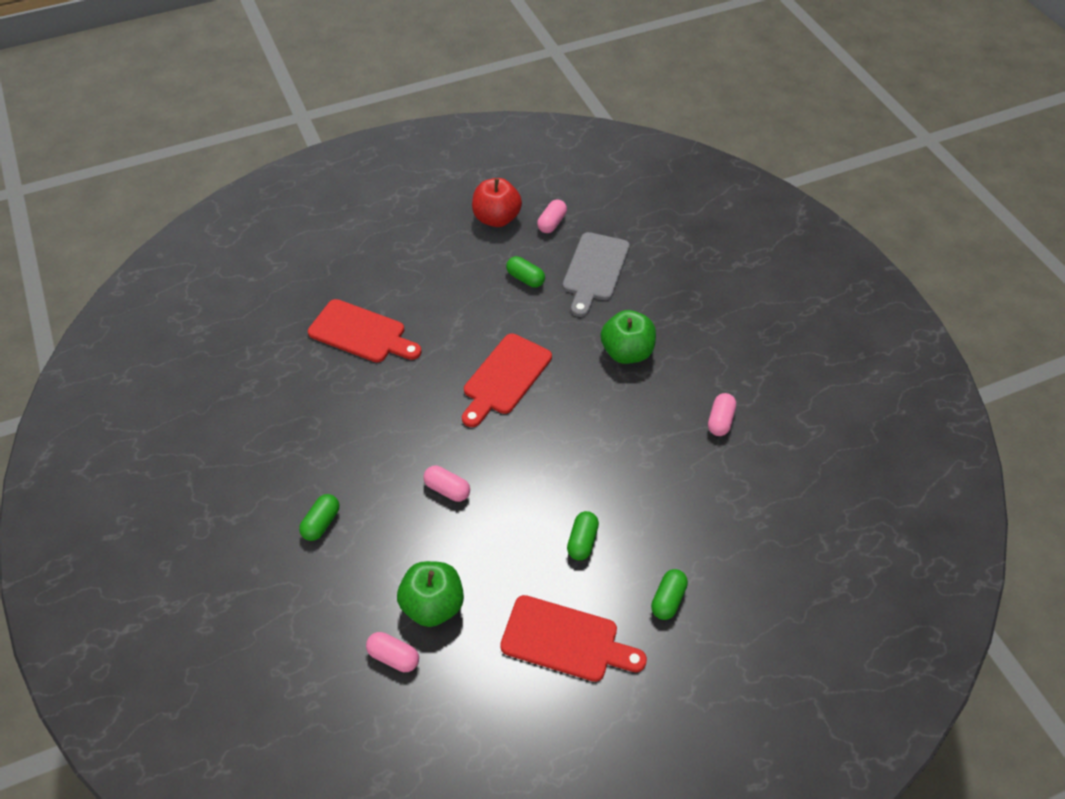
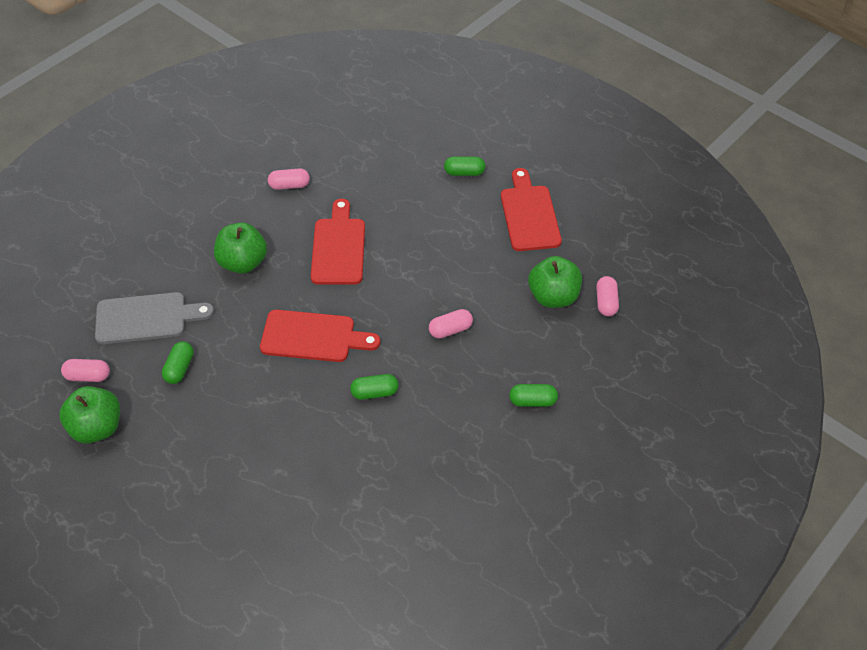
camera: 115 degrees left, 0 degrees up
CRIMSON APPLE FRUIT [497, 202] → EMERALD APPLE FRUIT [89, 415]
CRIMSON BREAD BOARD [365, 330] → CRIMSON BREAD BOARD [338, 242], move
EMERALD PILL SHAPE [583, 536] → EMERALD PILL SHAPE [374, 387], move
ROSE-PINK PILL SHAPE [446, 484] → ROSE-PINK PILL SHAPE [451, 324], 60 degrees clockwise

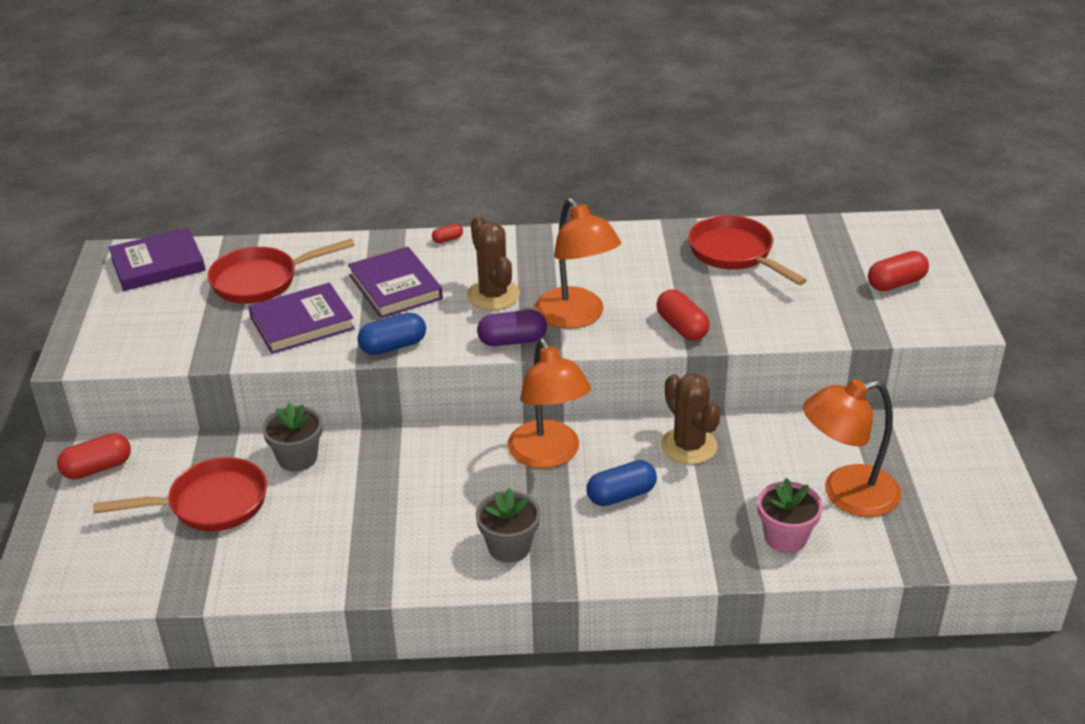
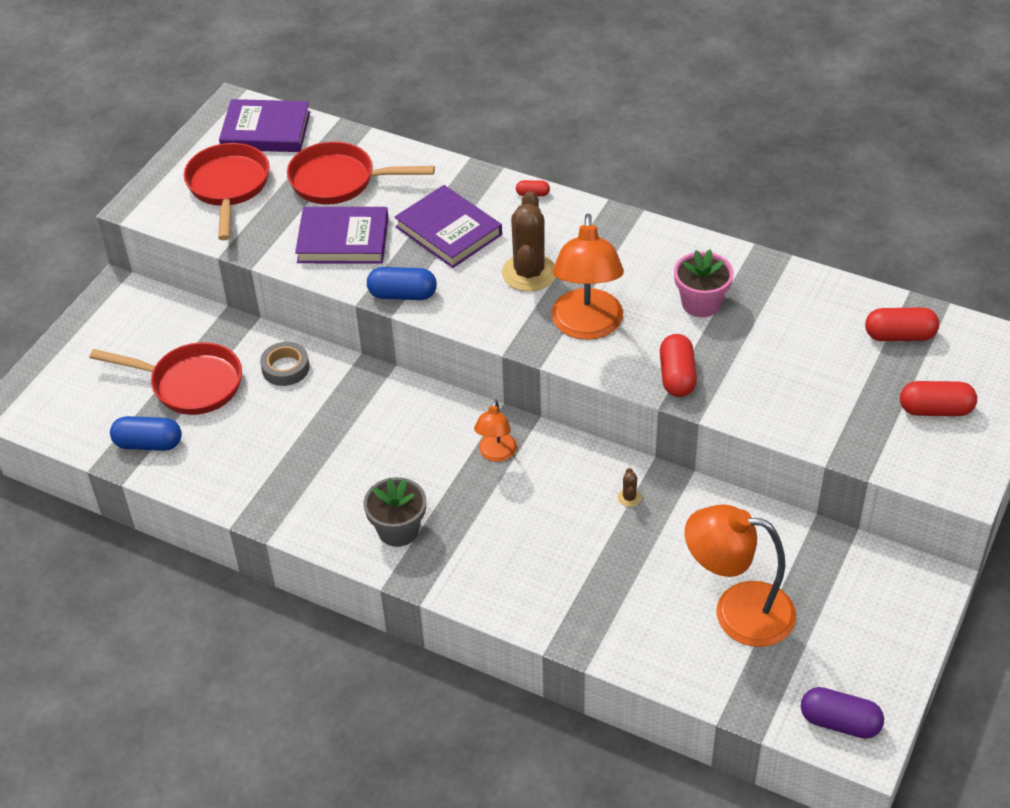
camera: 30 degrees right, 10 degrees up
BLUE PILL SHAPE [622, 483] → BLUE PILL SHAPE [146, 433], move
CRIMSON SKILLET [747, 250] → CRIMSON SKILLET [227, 191], move
GRAY PLANT POT [292, 436] → GRAY STICKY TAPE [285, 364]
VIOLET HARDCOVER [395, 282] → VIOLET HARDCOVER [448, 226], 45 degrees counterclockwise
ORANGE DESK LAMP [549, 403] → ORANGE DESK LAMP [495, 430], x0.53
RUSSET PRICKLY PLANT [691, 418] → RUSSET PRICKLY PLANT [629, 487], x0.41
ROSE-PINK PLANT POT [790, 515] → ROSE-PINK PLANT POT [704, 283], move
VIOLET PILL SHAPE [512, 328] → VIOLET PILL SHAPE [842, 713], move
CRIMSON PILL SHAPE [94, 456] → CRIMSON PILL SHAPE [902, 324], move

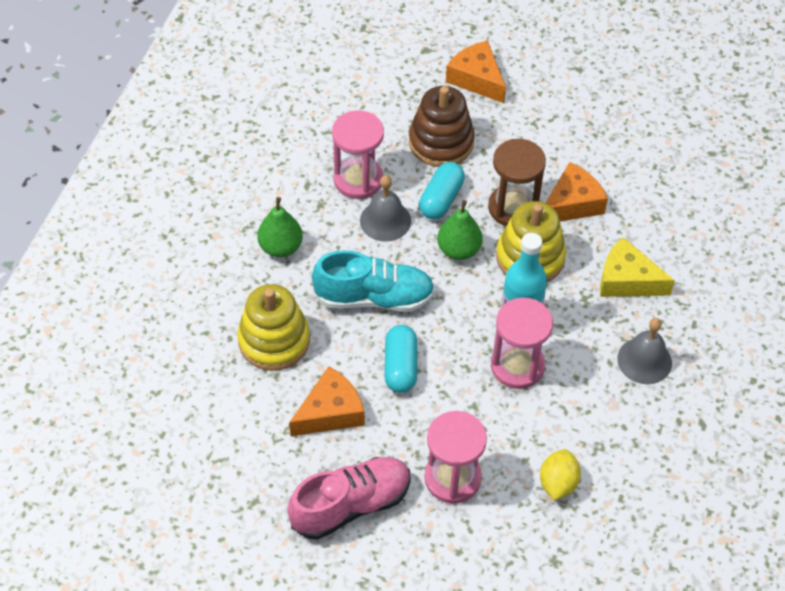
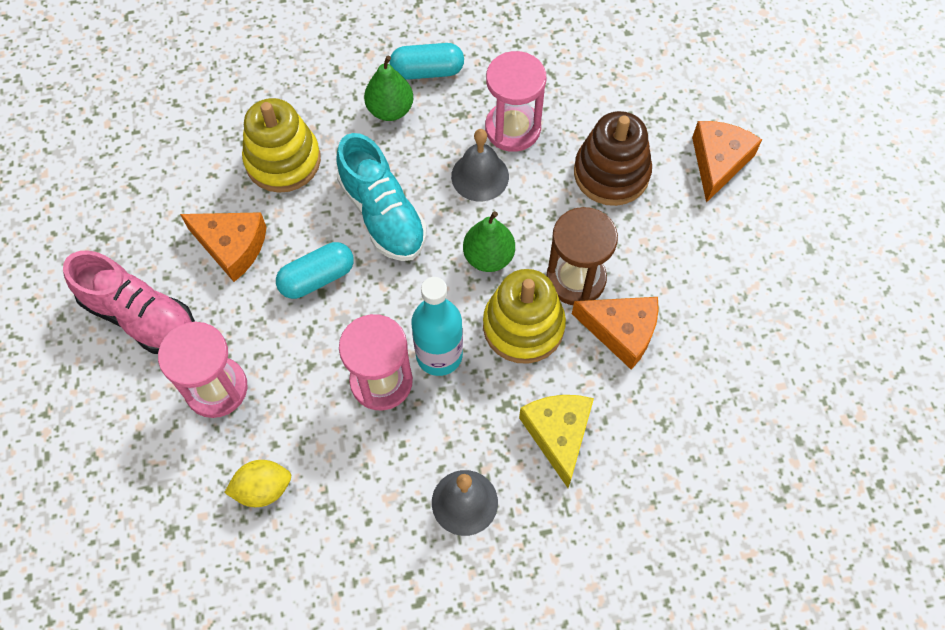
camera: 60 degrees right, 10 degrees up
AQUA PILL SHAPE [442, 190] → AQUA PILL SHAPE [426, 61], move

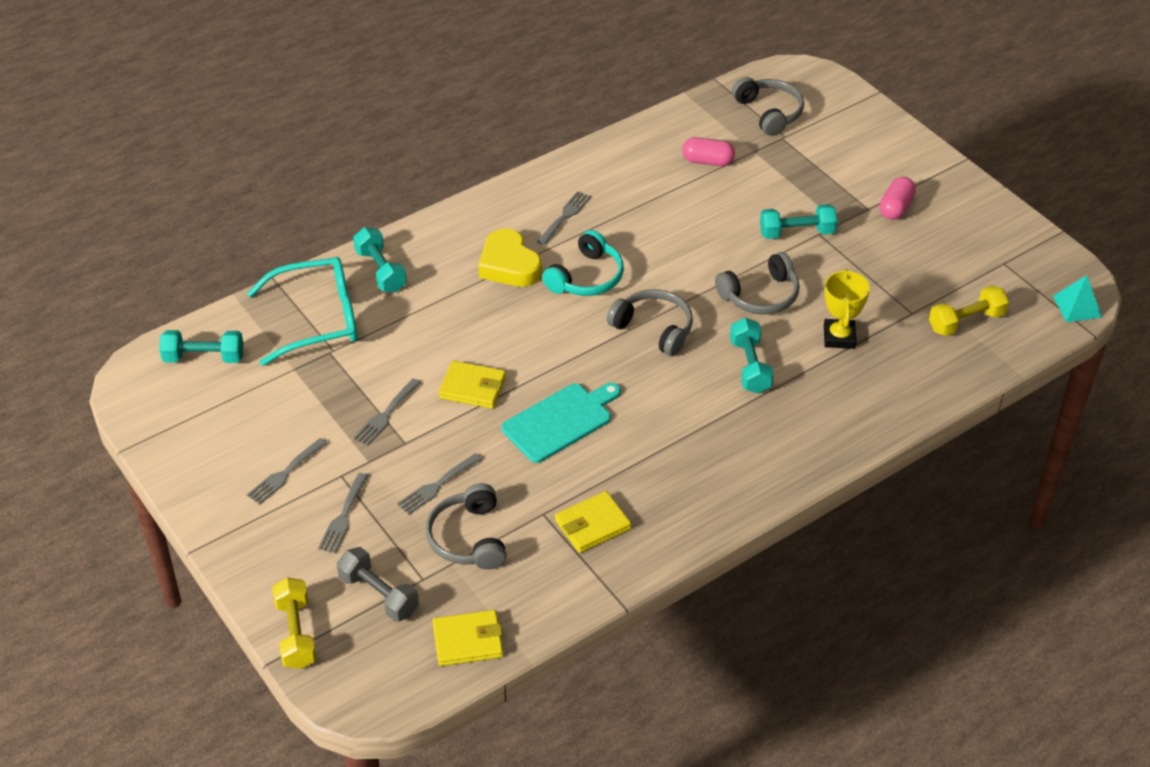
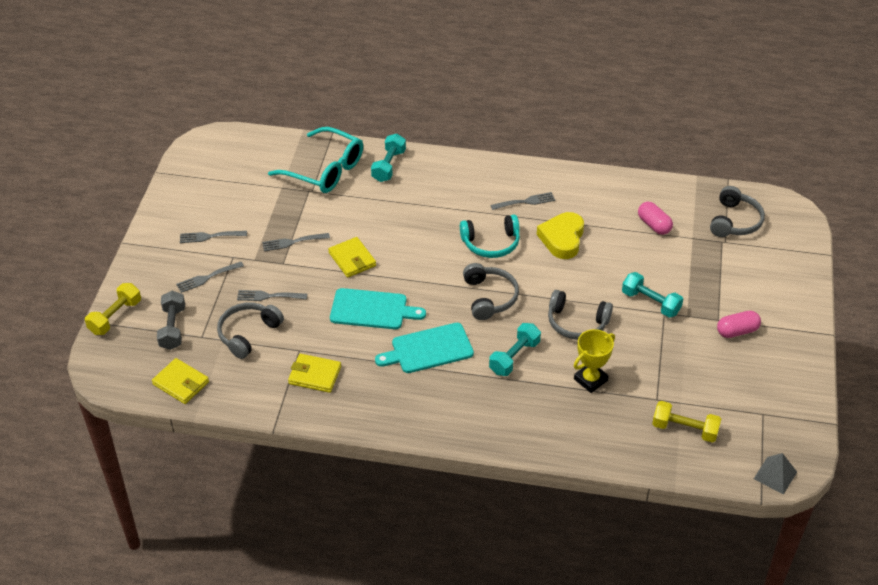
camera: 45 degrees right, 0 degrees up
- → AQUA BREAD BOARD [424, 348]
BRIGHT YELLOW HEART [510, 258] → BRIGHT YELLOW HEART [560, 235], move
AQUA PYRAMID [1077, 298] → GRAY PYRAMID [775, 474]
AQUA HAND WEIGHT [201, 346] → -

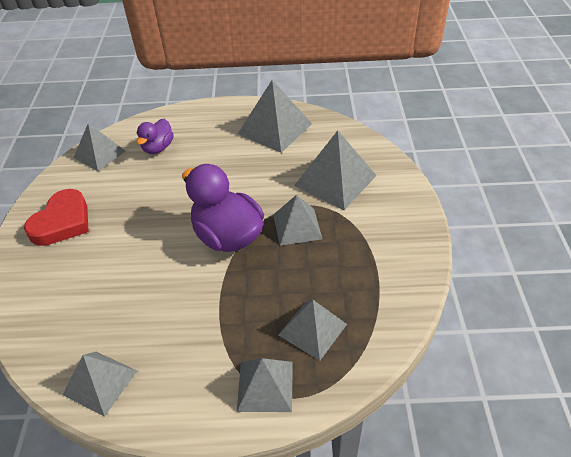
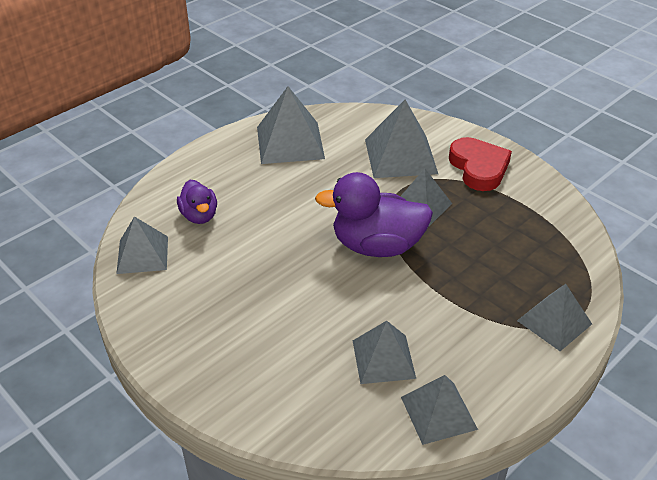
camera: 45 degrees left, 5 degrees down
GRAY PYRAMID [313, 330] → GRAY PYRAMID [384, 352], move
CRIMSON HEART [56, 217] → CRIMSON HEART [480, 164], move

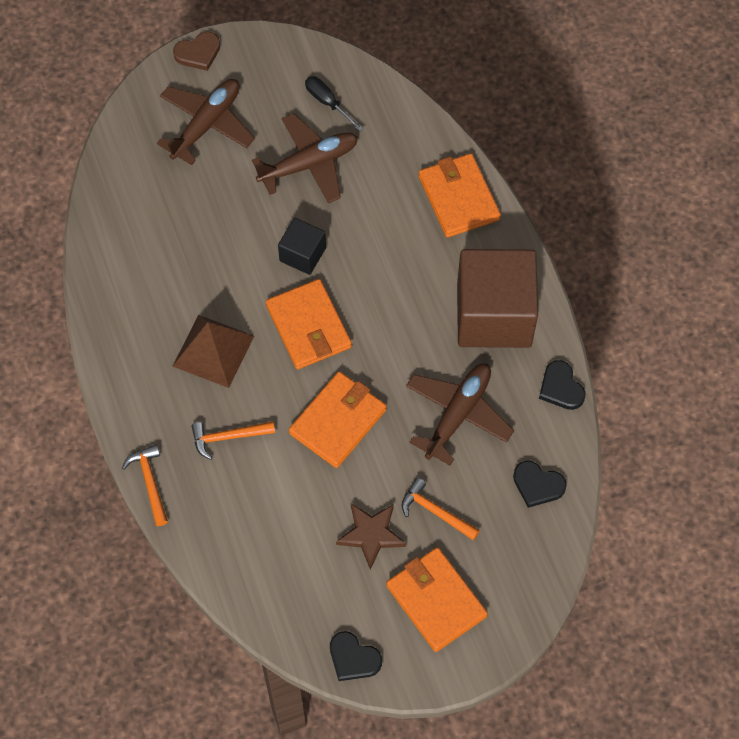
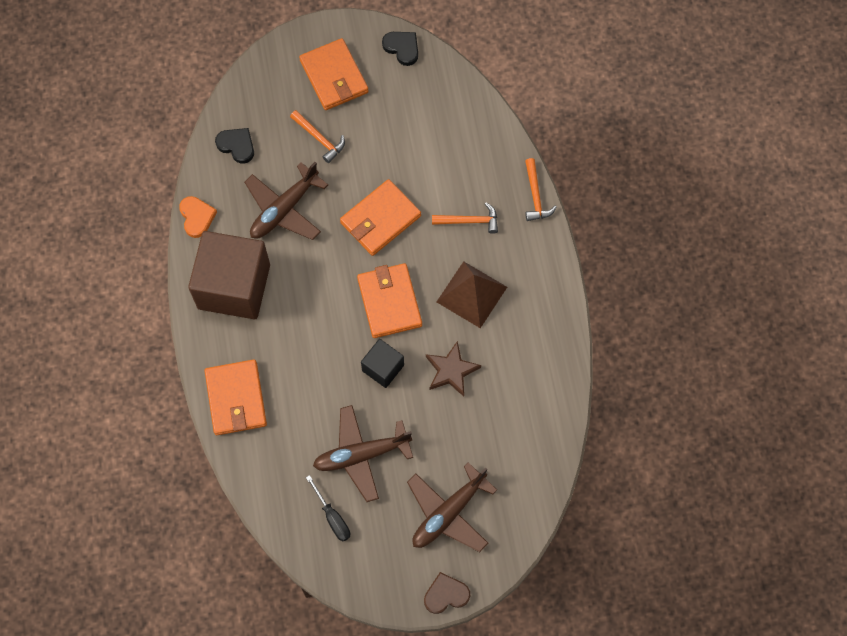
camera: 170 degrees left, 5 degrees up
JET-BLACK HEART [562, 385] → ORANGE HEART [198, 217]
RUSSET STAR SHAPE [371, 537] → RUSSET STAR SHAPE [453, 369], move

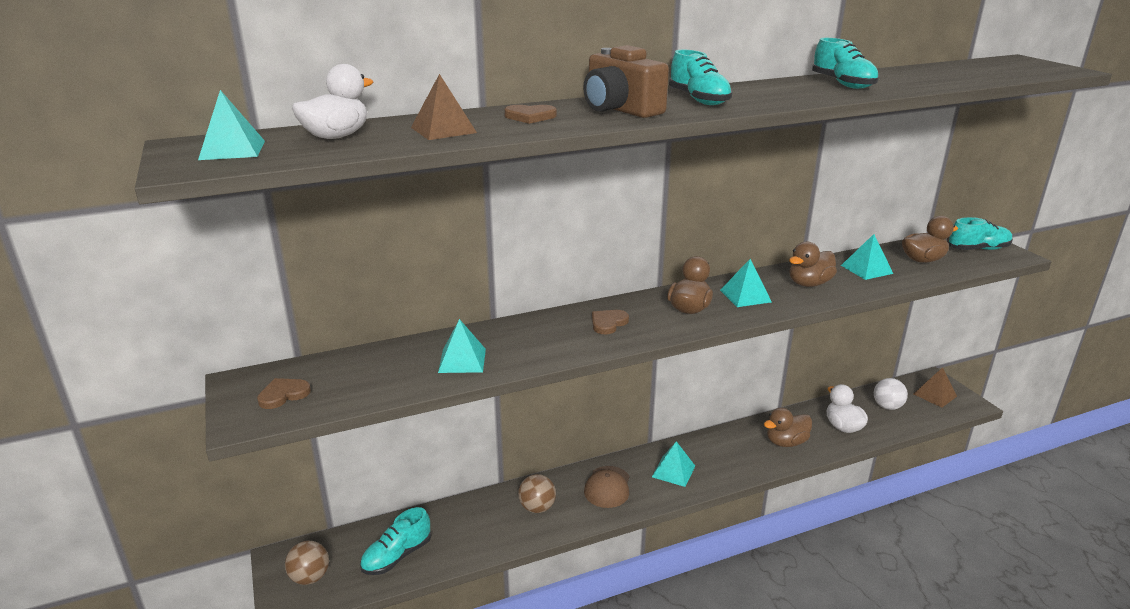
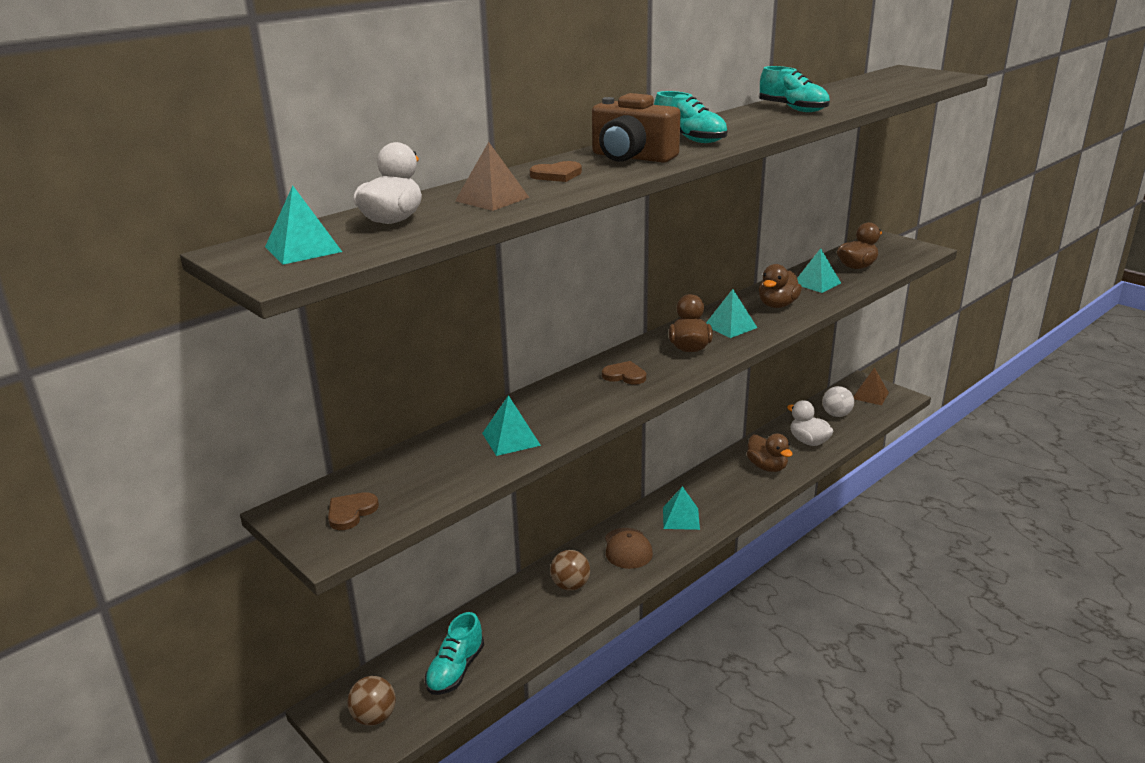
camera: 20 degrees left, 0 degrees up
RUSSET HEART [610, 322] → RUSSET HEART [624, 372], 90 degrees clockwise
RUSSET RUBBER DUCK [788, 427] → RUSSET RUBBER DUCK [770, 452], 75 degrees counterclockwise
AQUA LACE-UP SHOE [980, 233] → -

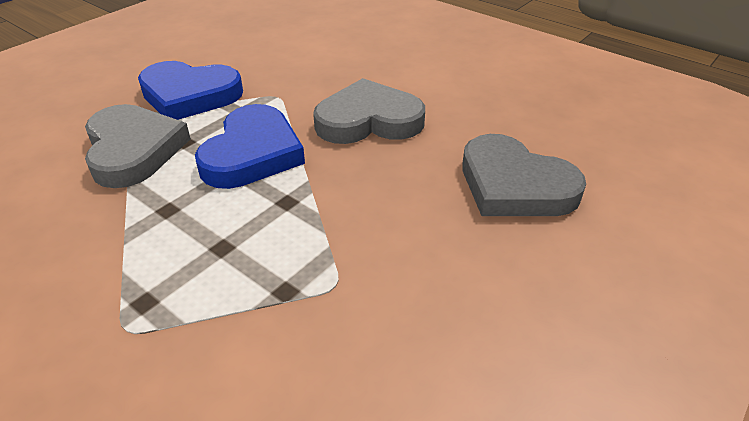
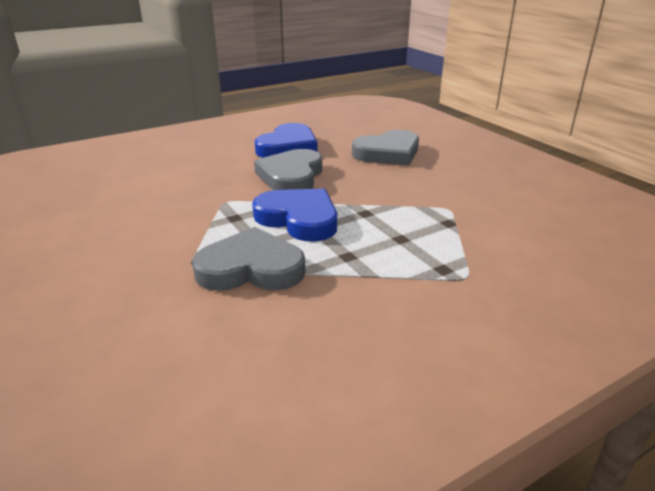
camera: 70 degrees left, 10 degrees down
BLUE HEART [190, 90] → BLUE HEART [286, 140], move

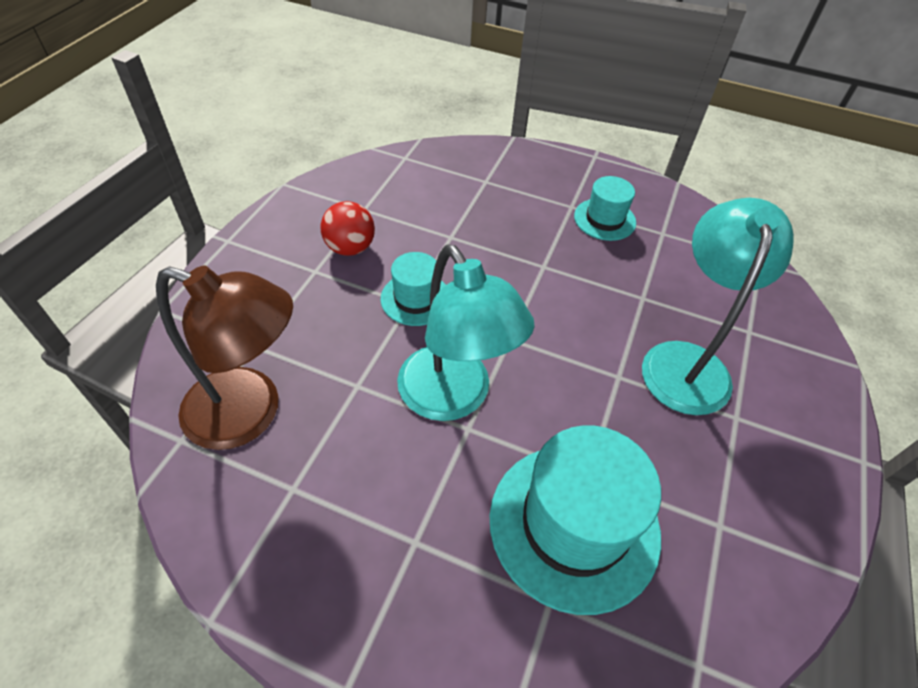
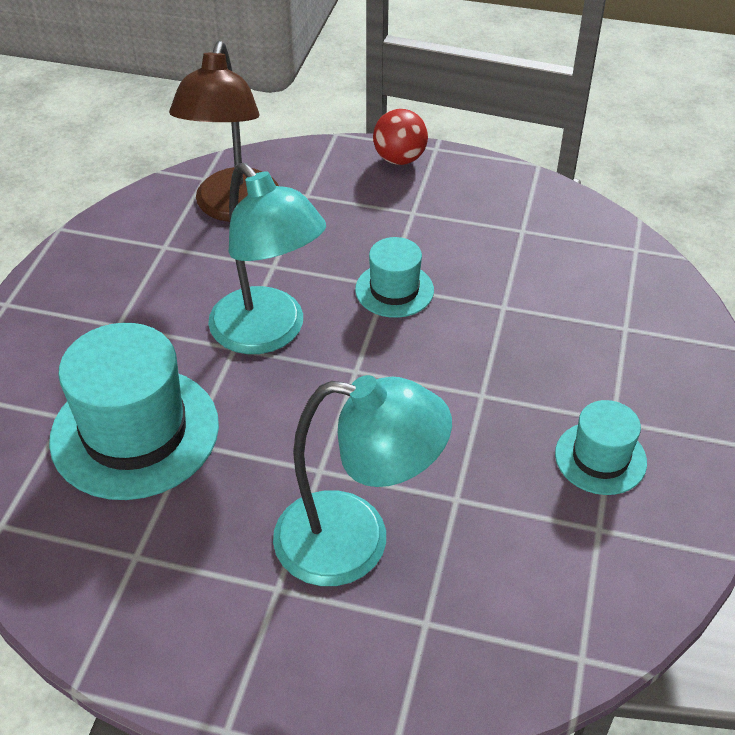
camera: 85 degrees right, 5 degrees down
AQUA DESK LAMP [466, 333] → AQUA DESK LAMP [267, 258], 90 degrees counterclockwise
CRIMSON PLAY BALL [348, 228] → CRIMSON PLAY BALL [400, 137], move

